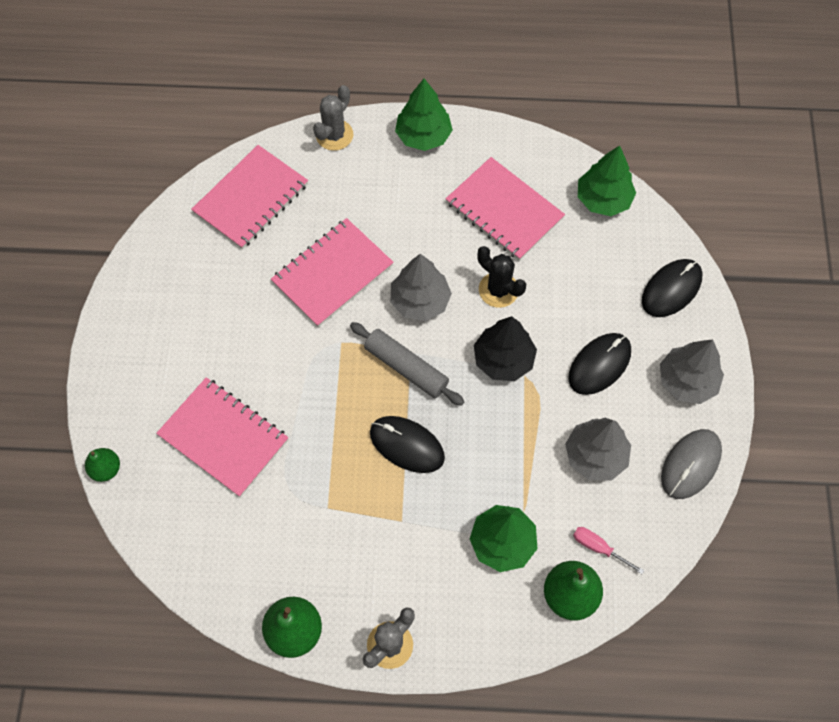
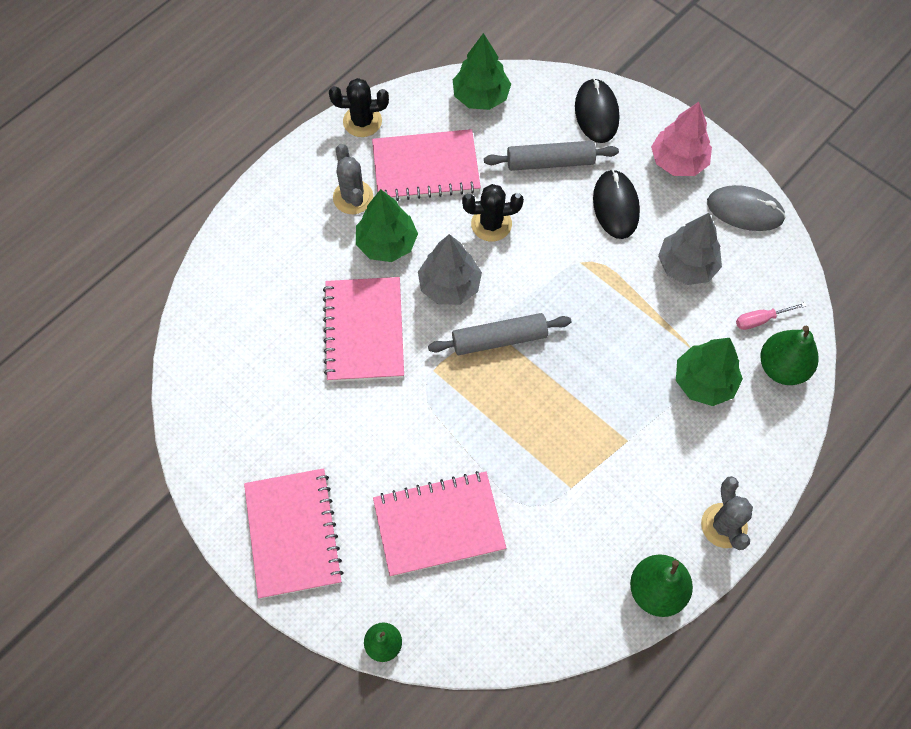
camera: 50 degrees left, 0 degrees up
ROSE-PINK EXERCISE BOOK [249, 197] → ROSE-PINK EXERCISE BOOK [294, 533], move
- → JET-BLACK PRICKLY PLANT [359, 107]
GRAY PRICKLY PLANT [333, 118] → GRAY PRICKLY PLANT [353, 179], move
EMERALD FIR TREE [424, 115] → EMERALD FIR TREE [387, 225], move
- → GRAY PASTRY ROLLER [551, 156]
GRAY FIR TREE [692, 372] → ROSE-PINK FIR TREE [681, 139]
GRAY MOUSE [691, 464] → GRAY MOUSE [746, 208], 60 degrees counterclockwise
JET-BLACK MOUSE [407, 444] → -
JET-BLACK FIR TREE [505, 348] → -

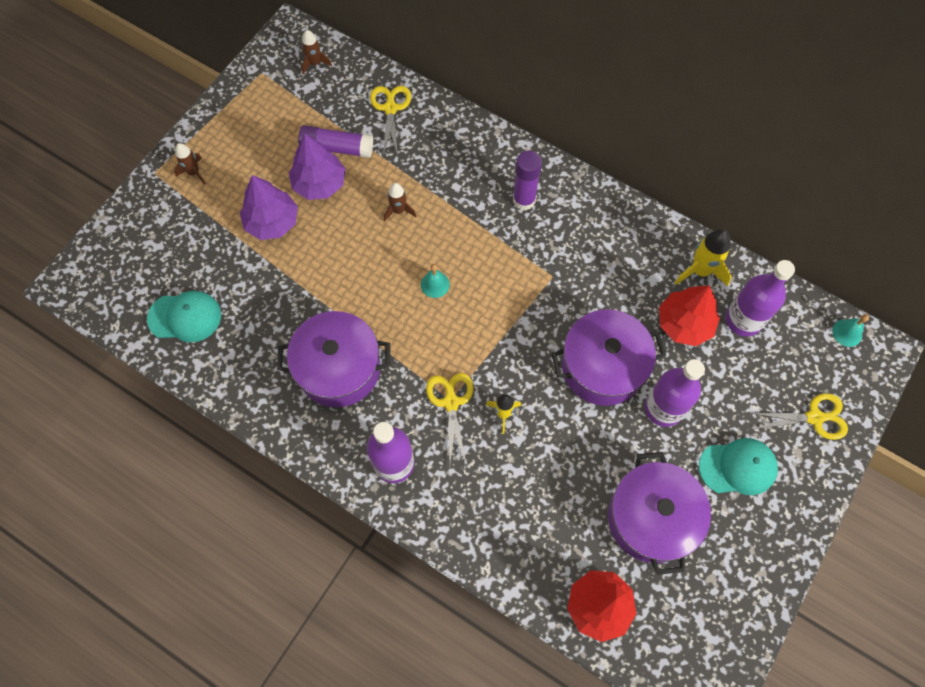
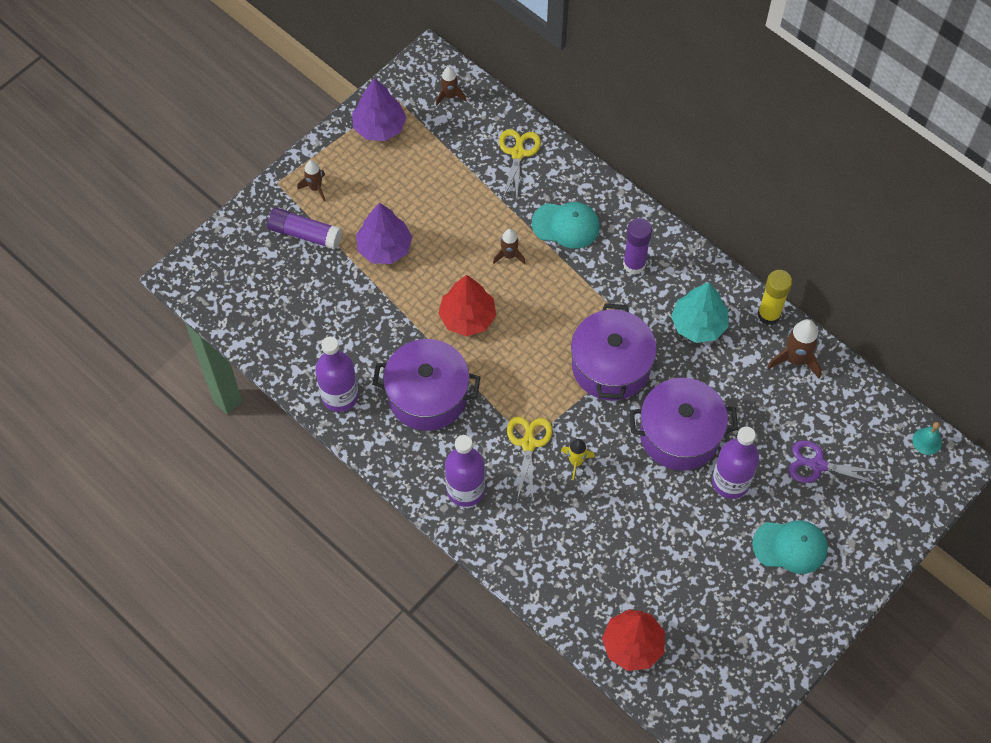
camera: 10 degrees right, 5 degrees down
VIOLET GLUE [335, 141] → VIOLET GLUE [304, 229], move
VIOLET FLASK [760, 298] → VIOLET FLASK [337, 374], move
VIOLET FIR TREE [317, 167] → VIOLET FIR TREE [379, 109], move
CRIMSON FIR TREE [689, 316] → CRIMSON FIR TREE [467, 305], move
AQUA PEAKED CAP [184, 316] → AQUA PEAKED CAP [566, 225], move
VIOLET COOKING POT [659, 513] → VIOLET COOKING POT [614, 352], move
- → AQUA FIR TREE [700, 312]
- → BRIGHT YELLOW GLUE [775, 297]
BRIGHT YELLOW ROCKET [703, 257] → RUSSET ROCKET [794, 348]
- → VIOLET SCISSORS [835, 462]
AQUA SCHOOL BELL [435, 281] → -
BRIGHT YELLOW SCISSORS [799, 416] → -

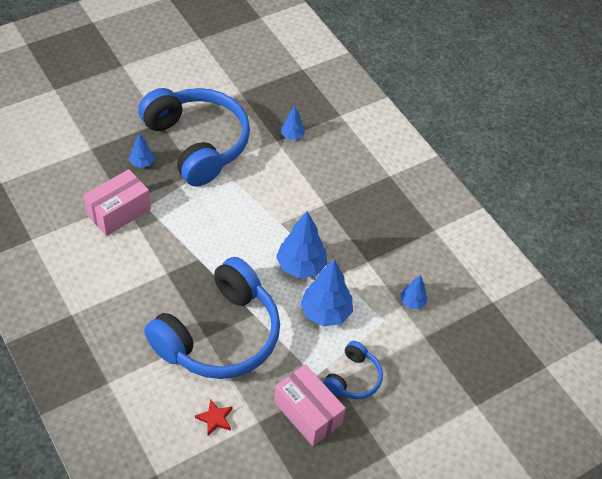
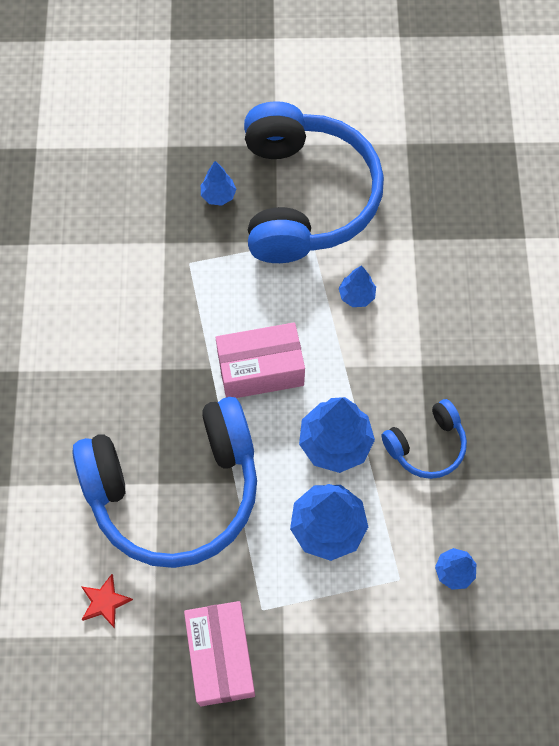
camera: 35 degrees right, 15 degrees up
ROSE-PINK BOX [117, 202] → ROSE-PINK BOX [260, 360], move
BLUE FIR TREE [293, 123] → BLUE FIR TREE [357, 286], move
BLUE HEADPHONES [353, 370] → BLUE HEADPHONES [424, 439], move

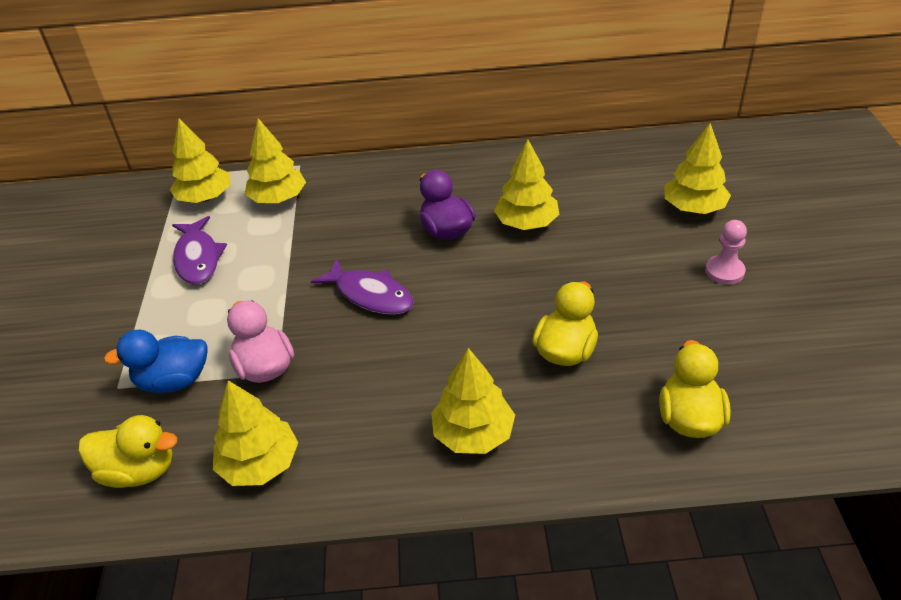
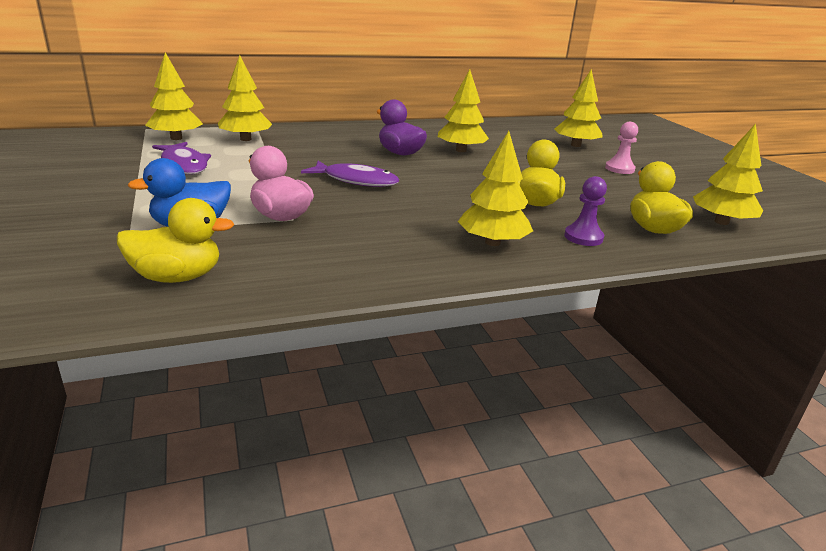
camera: 20 degrees left, 15 degrees down
- → VIOLET GAME PAWN [585, 211]
BRIGHT YELLOW FIR TREE [255, 433] → BRIGHT YELLOW FIR TREE [728, 174], move

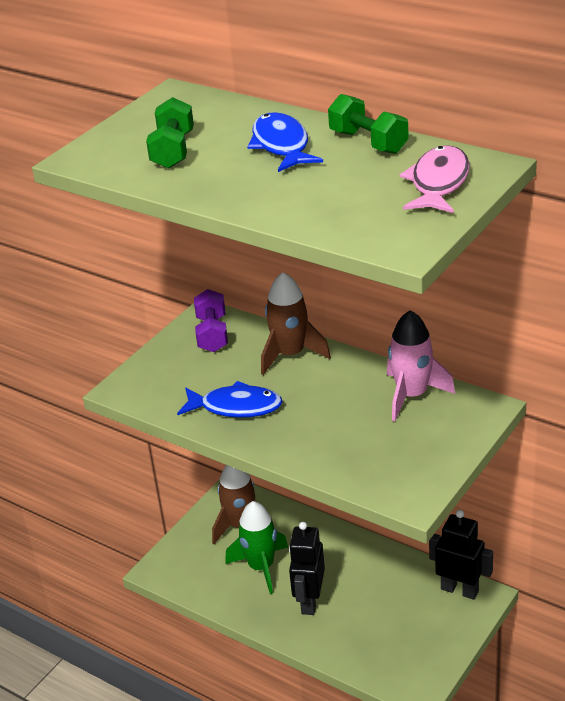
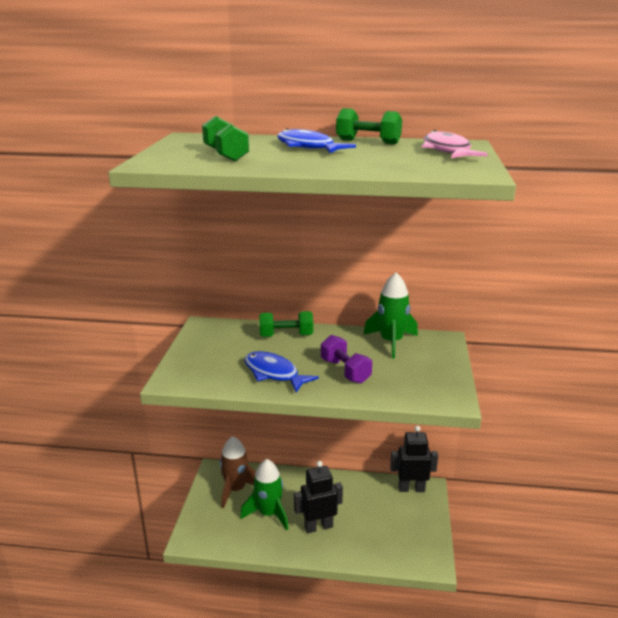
camera: 30 degrees left, 10 degrees down
BLUE FISH [230, 399] → BLUE FISH [281, 371], 120 degrees counterclockwise
RUSSET ROCKET [296, 323] → EMERALD HAND WEIGHT [286, 324]
JET-BLACK ROBOT [307, 568] → JET-BLACK ROBOT [318, 497], 90 degrees clockwise
VIOLET HAND WEIGHT [211, 320] → VIOLET HAND WEIGHT [346, 359], move
ROSE-PINK ROCKET [421, 365] → EMERALD ROCKET [390, 315]

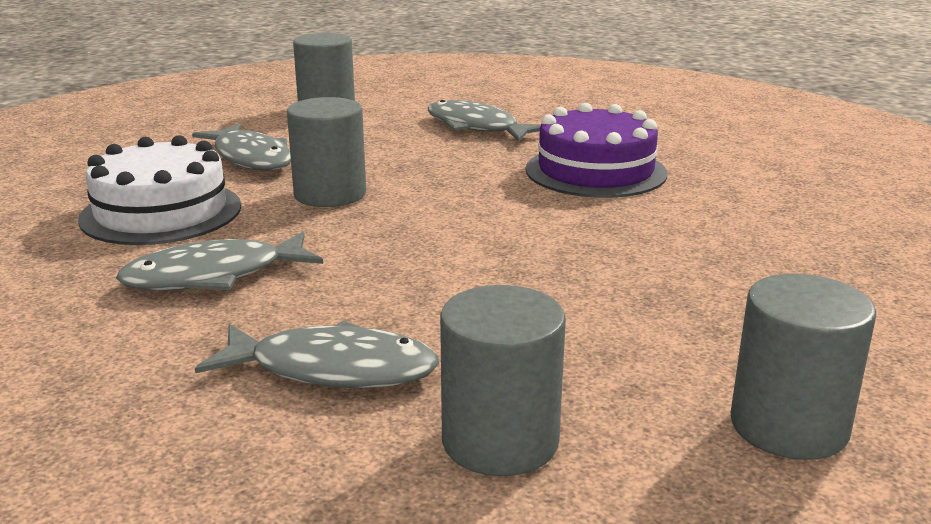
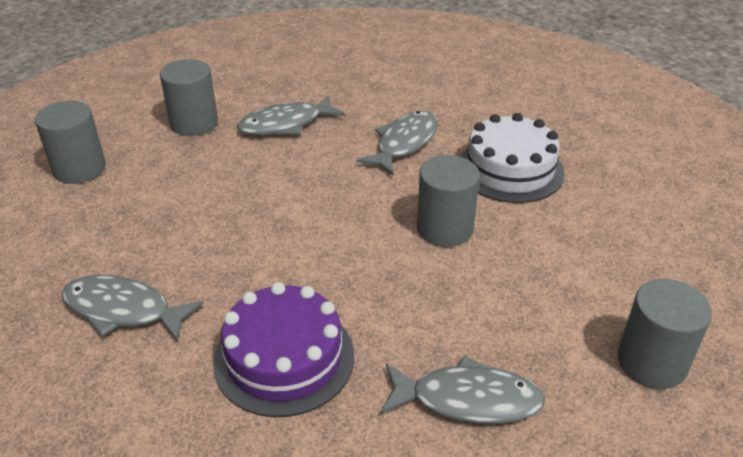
camera: 145 degrees right, 15 degrees up
GRAY FISH [241, 147] → GRAY FISH [133, 308], move

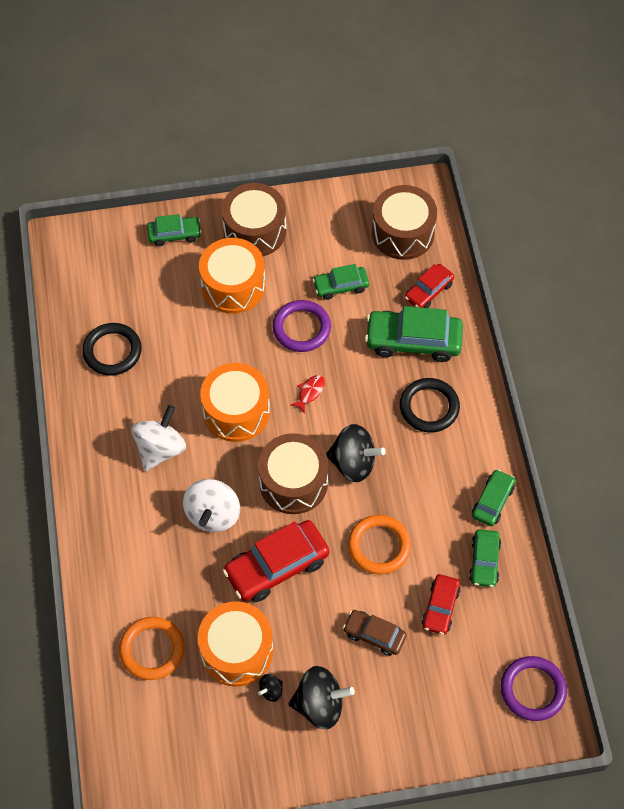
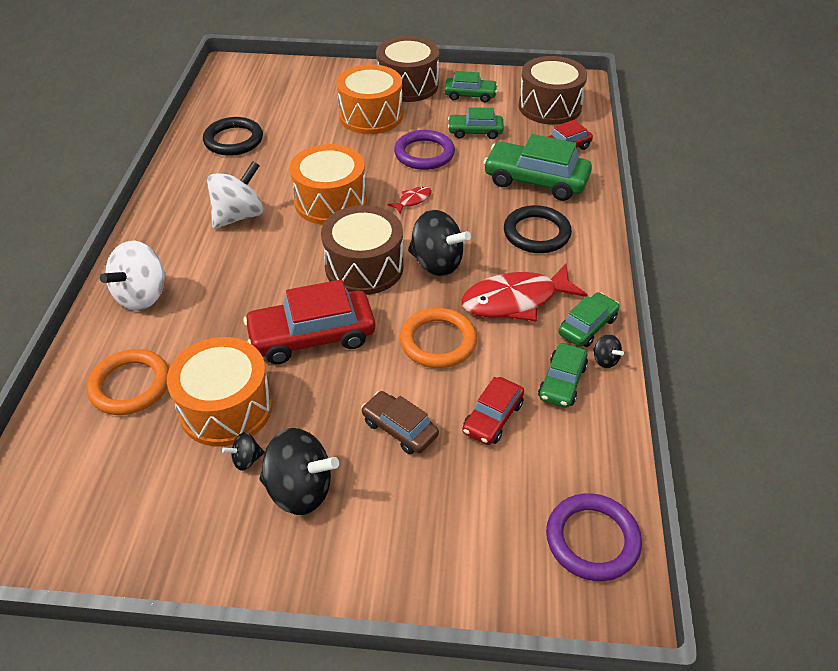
camera: 15 degrees right, 15 degrees down
SNOW-WHITE SPINNING TOP [211, 505] → SNOW-WHITE SPINNING TOP [133, 276], move
EMERALD CAR [174, 230] → EMERALD CAR [471, 86], move
- → CRIMSON FISH [524, 293]
- → JET-BLACK SPINNING TOP [608, 351]

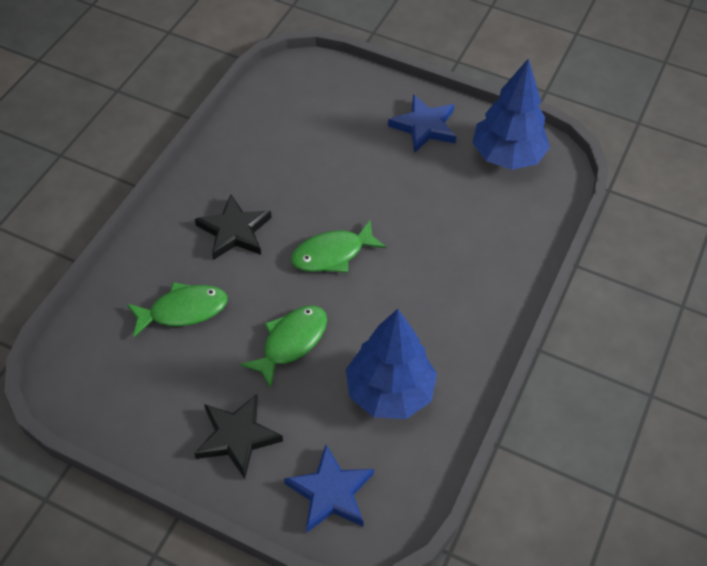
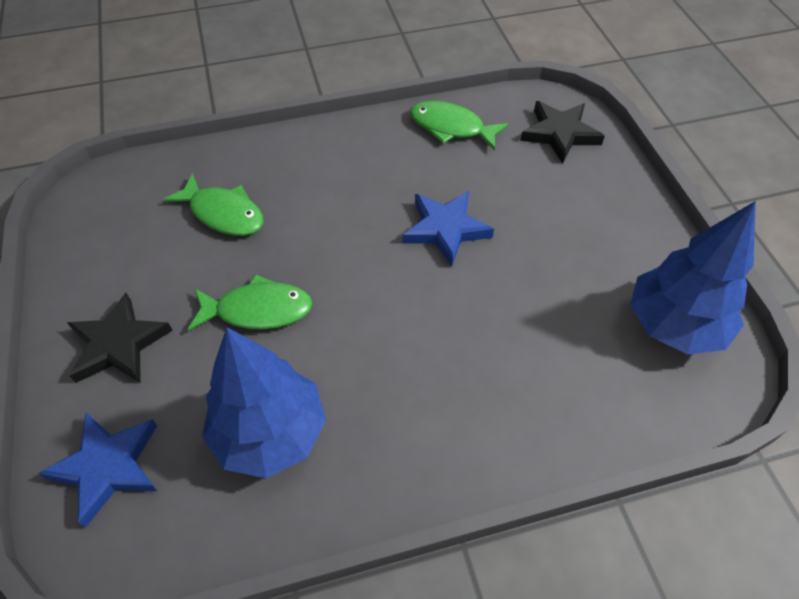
camera: 50 degrees right, 0 degrees up
BLUE STAR SHAPE [422, 123] → BLUE STAR SHAPE [448, 228], move
EMERALD FISH [338, 246] → EMERALD FISH [459, 126], move
JET-BLACK STAR SHAPE [233, 227] → JET-BLACK STAR SHAPE [562, 132], move

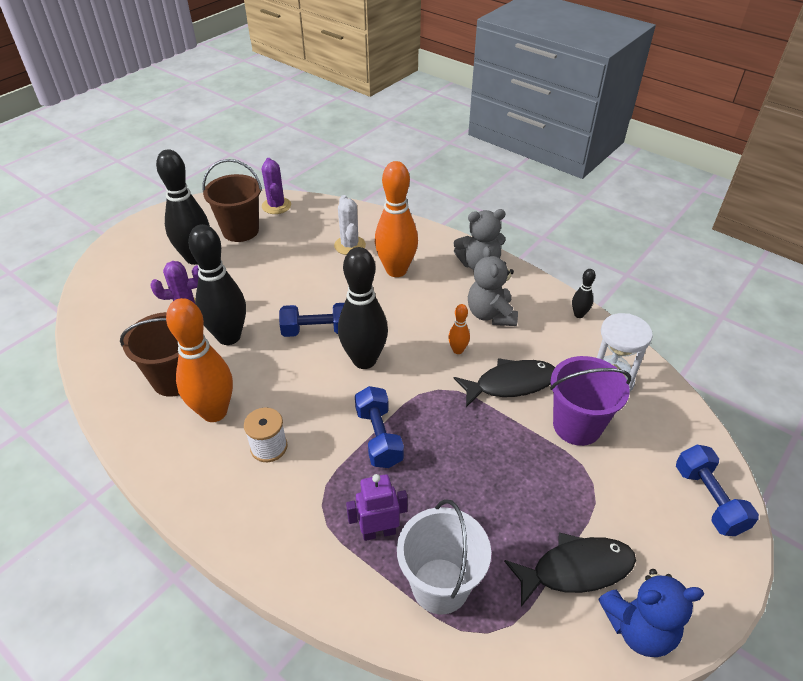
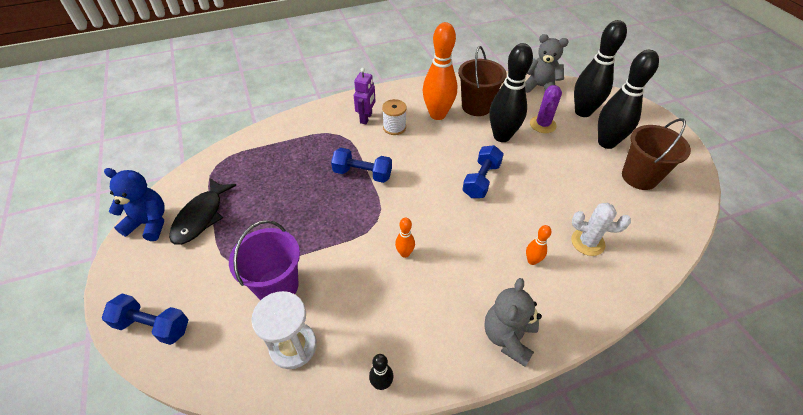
camera: 120 degrees right, 5 degrees up
BLUE TEDDY [651, 613] → BLUE TEDDY [134, 204], 75 degrees clockwise
VIOLET ROBOT [377, 507] → VIOLET ROBOT [364, 96], move
GRAY TEDDY [493, 286] → GRAY TEDDY [547, 63], move
ORANGE TENPIN [396, 219] → ORANGE TENPIN [538, 245], x0.45
JET-BLACK TENPIN [363, 308] → JET-BLACK TENPIN [600, 68], move
VIOLET PRICKLY PLANT [276, 186] → -
SNOW-WHITE BUCKET [444, 556] → -
JET-BLACK FISH [504, 382] → -

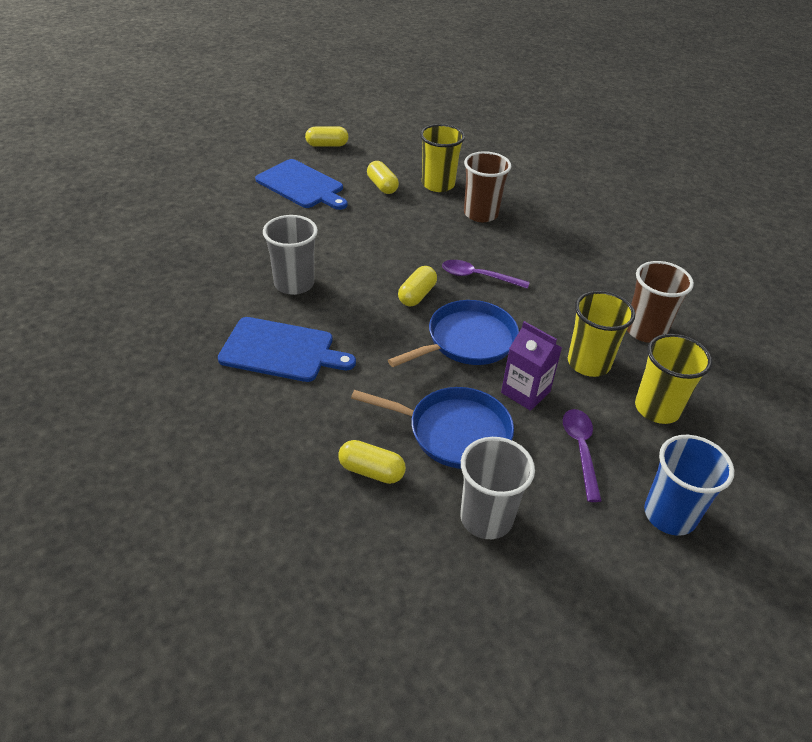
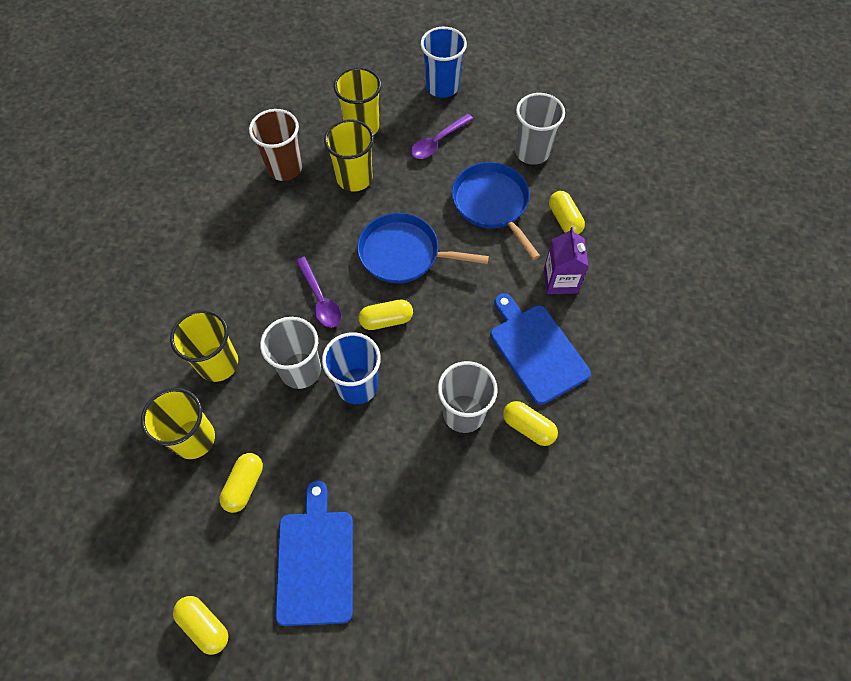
camera: 130 degrees left, 20 degrees up
RUSSET CUP [487, 186] → BRIGHT YELLOW CUP [204, 346]
- → GRAY CUP [290, 353]
- → BLUE CUP [351, 368]
- → BRIGHT YELLOW PILL SHAPE [530, 423]
VIOLET MILK CARTON [531, 366] → VIOLET MILK CARTON [566, 260], move

